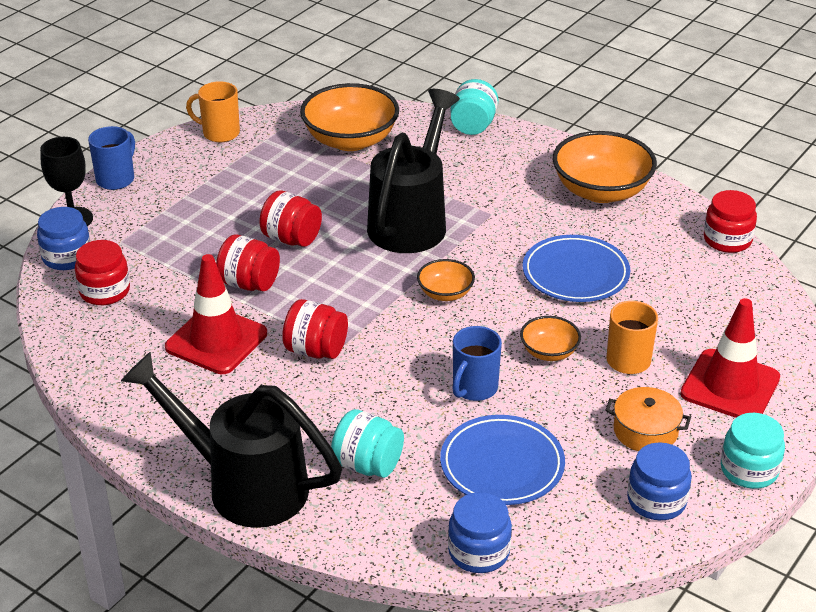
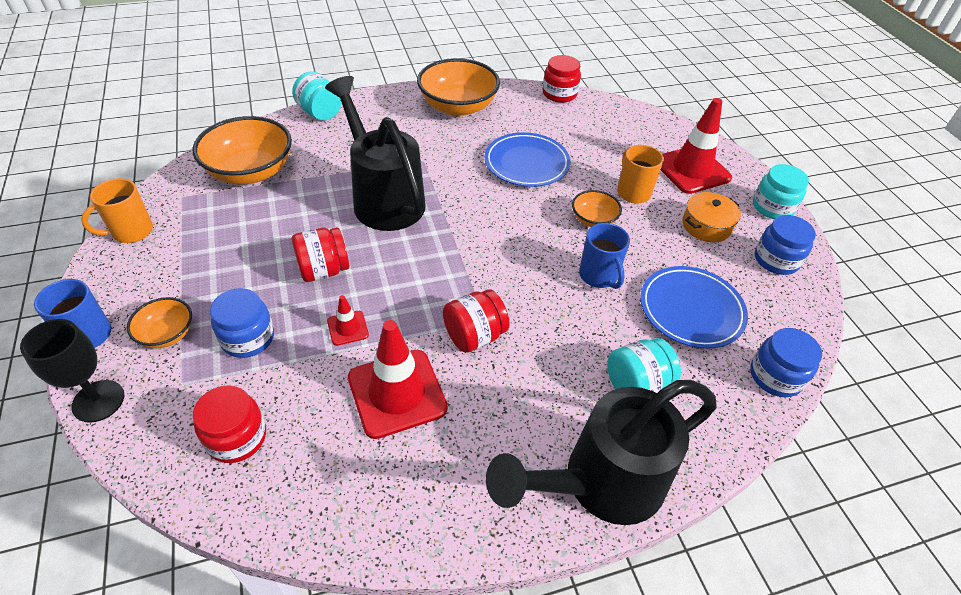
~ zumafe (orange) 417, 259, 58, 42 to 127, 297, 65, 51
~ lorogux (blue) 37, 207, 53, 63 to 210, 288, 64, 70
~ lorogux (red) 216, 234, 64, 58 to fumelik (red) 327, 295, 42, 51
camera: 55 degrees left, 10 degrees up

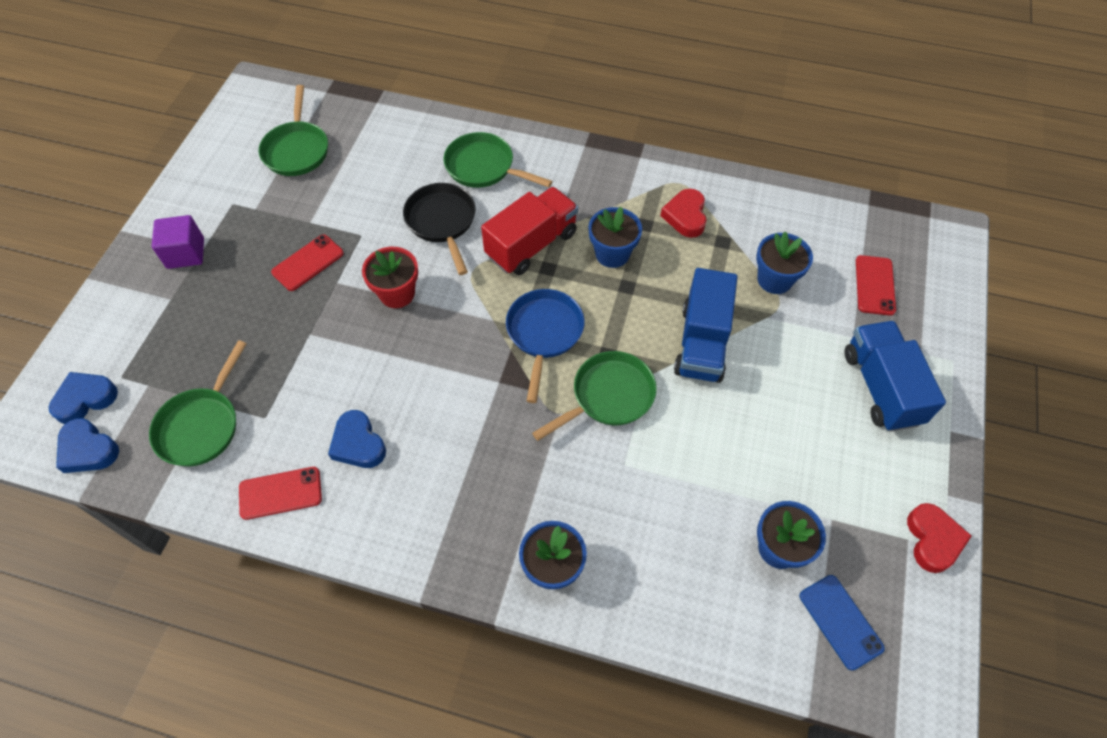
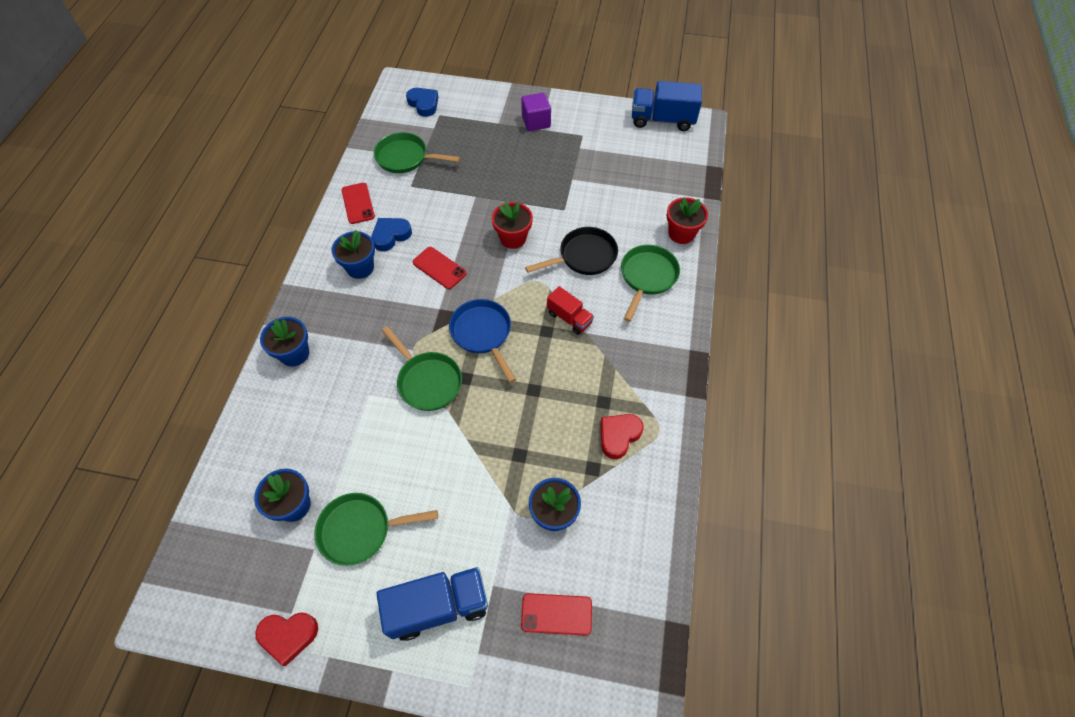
~ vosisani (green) 259, 85, 69, 91 to 314, 493, 124, 73
~ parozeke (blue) 588, 207, 54, 61 to 332, 230, 43, 49
~ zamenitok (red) 271, 234, 73, 57 to 413, 247, 54, 42
~ vosisani (blue) 506, 289, 79, 114 = 449, 299, 67, 84 120 degrees counterclockwise
~ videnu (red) 481, 187, 97, 88 = 547, 286, 47, 49 x0.59
~ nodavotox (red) 660, 189, 47, 49 = 600, 414, 44, 45 45 degrees counterclockwise
~ videnu (blue) 674, 268, 64, 115 to 632, 81, 70, 50
+ parozeke (red) 667, 197, 41, 47
- nodavotox (blue) 56, 418, 63, 55
- zamenitok (blue) 799, 575, 86, 96
camera: 85 degrees right, 0 degrees up

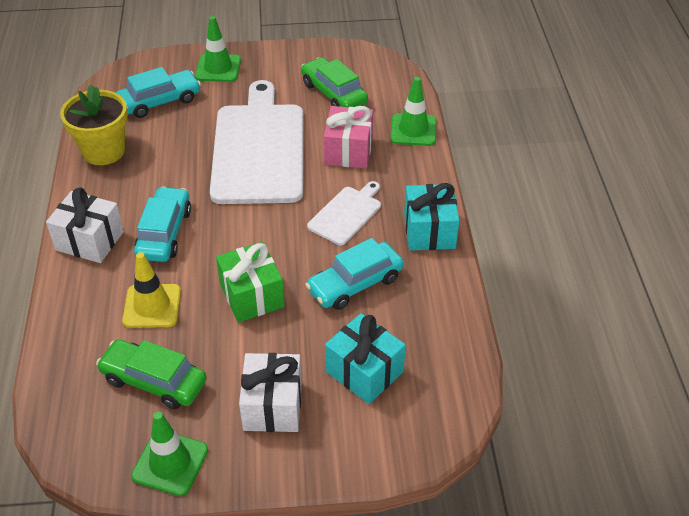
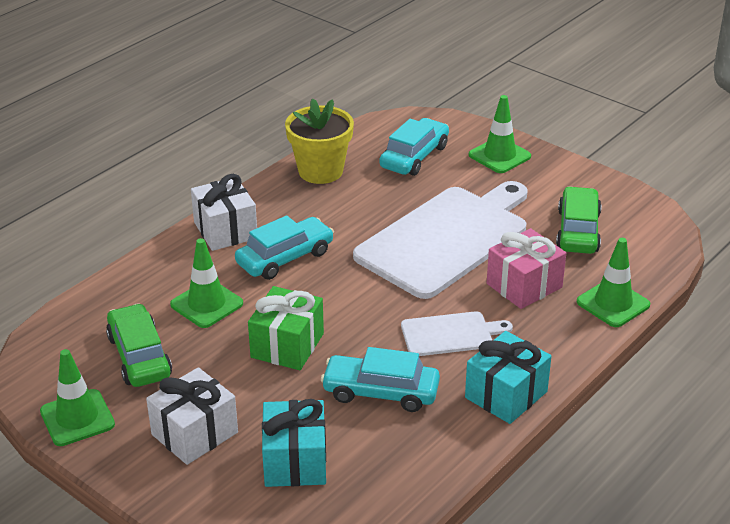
~ fumelik (yellow) 122, 252, 59, 76 to fumelik (green) 170, 238, 73, 90
~ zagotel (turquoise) 116, 67, 85, 51 = 380, 118, 69, 58 75 degrees counterclockwise
camera: 45 degrees right, 10 degrees down

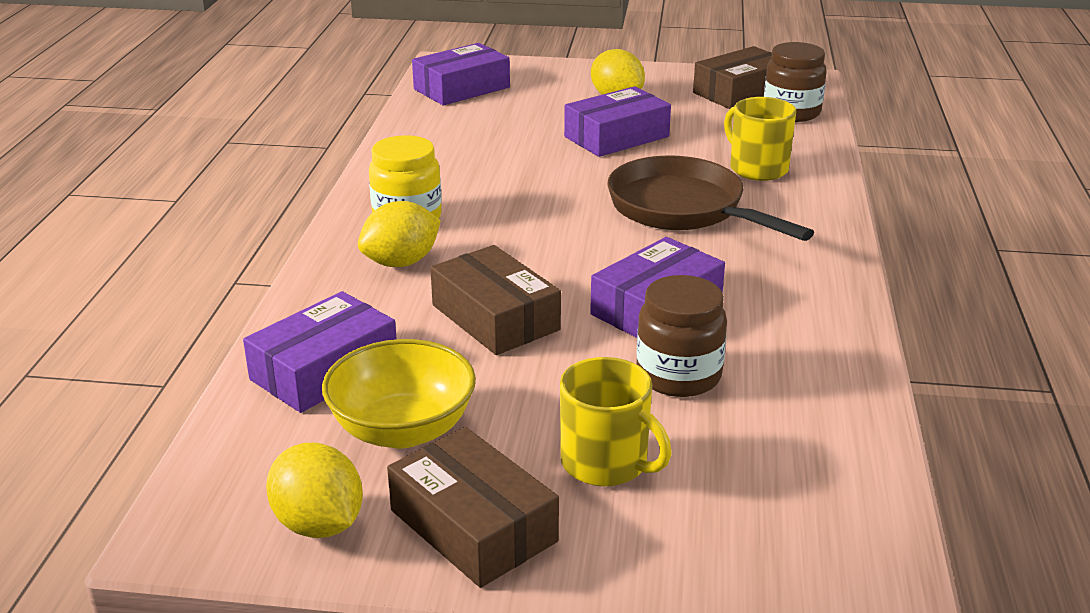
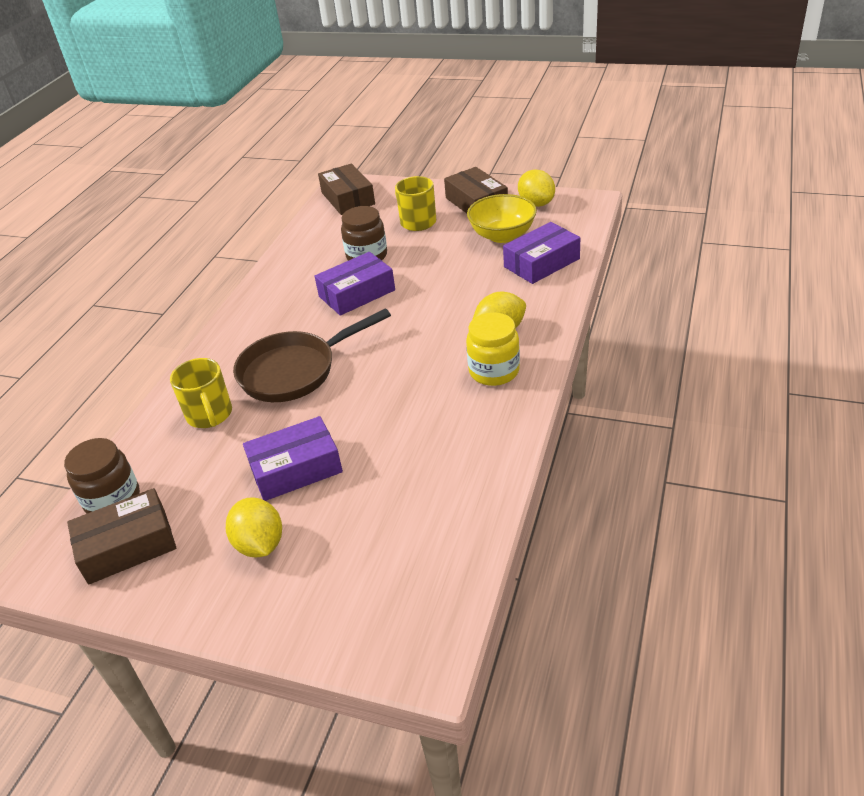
~ vosisani (brown) 607, 155, 207, 86 = 233, 308, 158, 94 90 degrees clockwise
~ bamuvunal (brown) 430, 245, 131, 110 to 318, 163, 57, 52
- bamuvunal (purple) 412, 43, 98, 62
camera: 165 degrees left, 10 degrees up

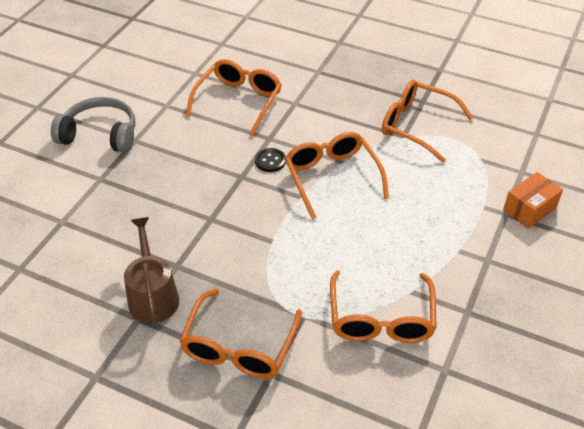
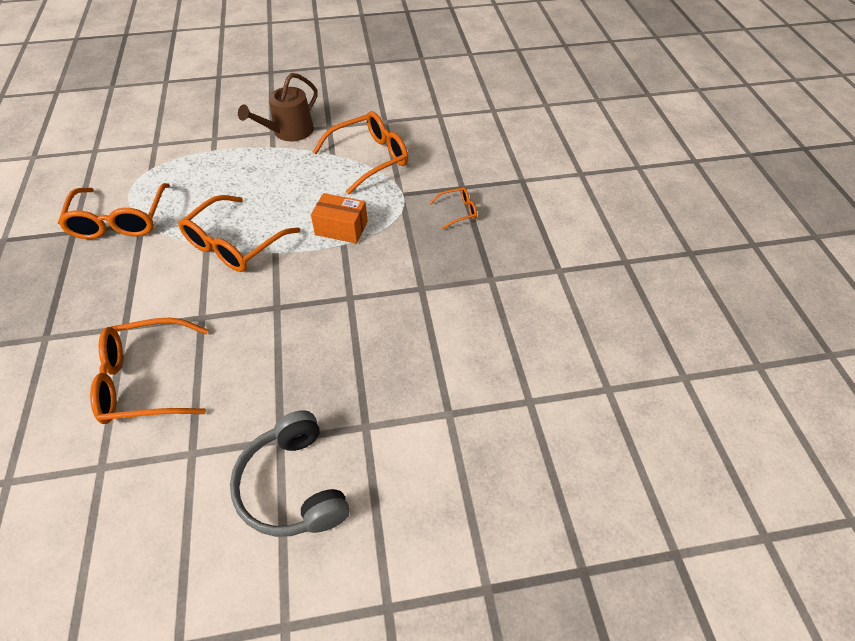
~ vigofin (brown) 124, 217, 55, 107 to 238, 73, 80, 68
~ bamuvunal (orange) 503, 172, 60, 57 to 311, 193, 57, 51
~ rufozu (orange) 179, 288, 123, 90 = 430, 187, 47, 42 x0.49
- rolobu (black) 255, 148, 31, 24
camera: 125 degrees left, 5 degrees up

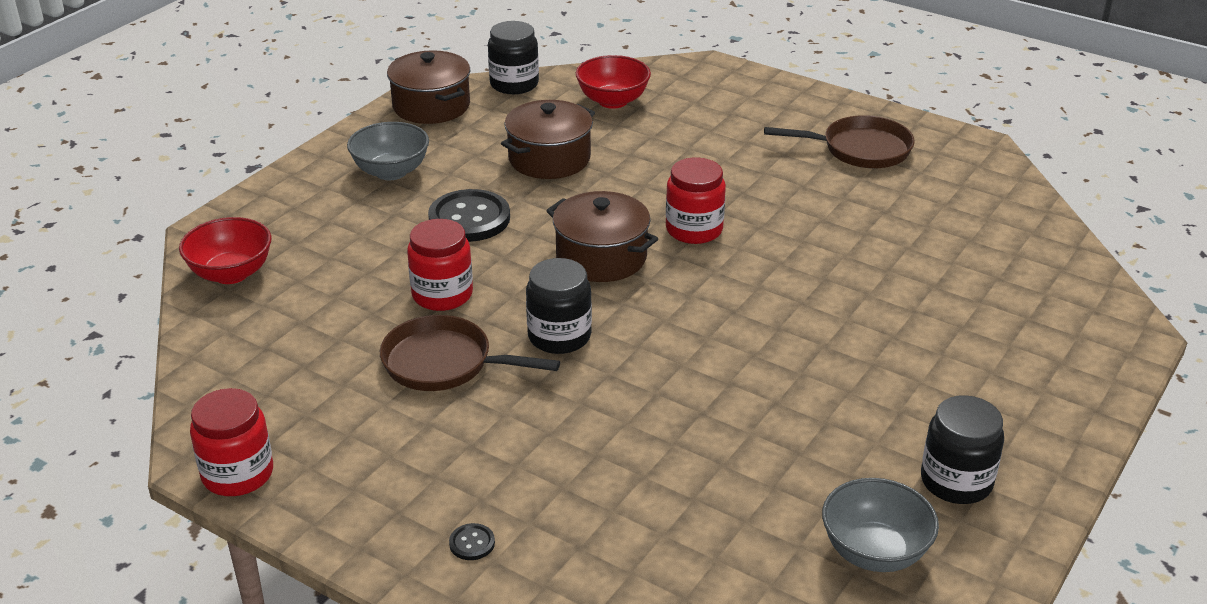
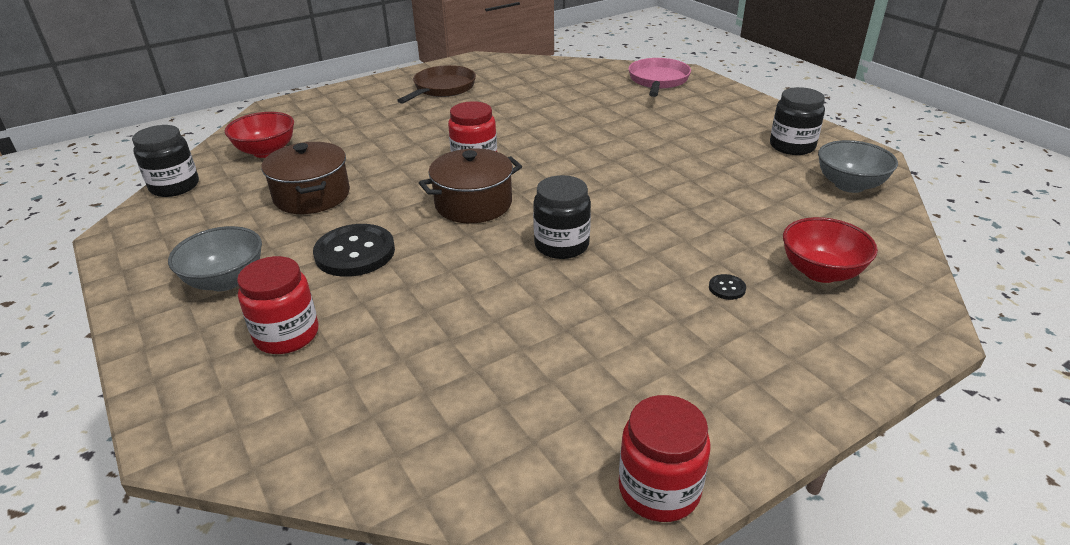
~ lorogux (red) 407, 219, 66, 92 to 237, 256, 81, 98
+ vosisani (pink) 629, 58, 62, 39
~ rolobu (black) 449, 523, 46, 37 to 709, 274, 37, 26
~ zumafe (red) 179, 217, 93, 67 to 783, 217, 95, 66
- vosisani (brown) 380, 315, 180, 76
- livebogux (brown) 387, 50, 83, 74
camera: 65 degrees left, 0 degrees up

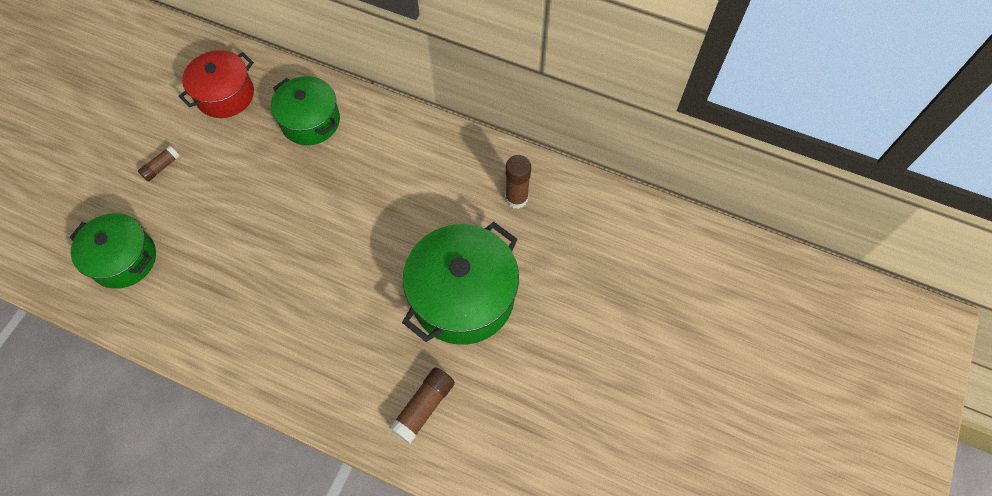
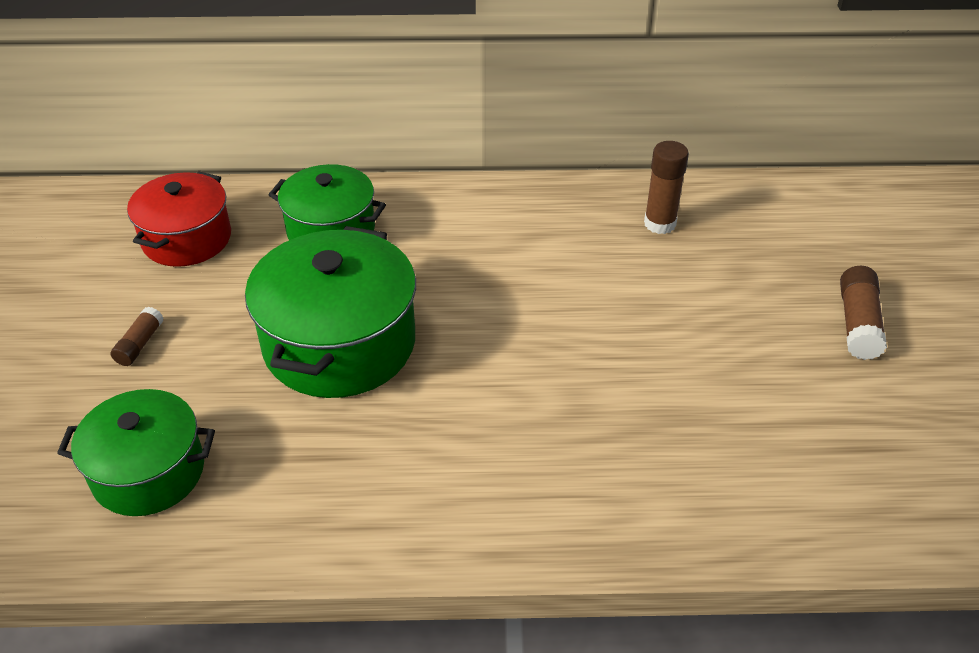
~ livebogux (green) 402, 222, 117, 123 to 245, 226, 171, 172
~ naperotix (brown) 389, 367, 66, 77 to 840, 266, 47, 94
camera: 25 degrees left, 20 degrees down

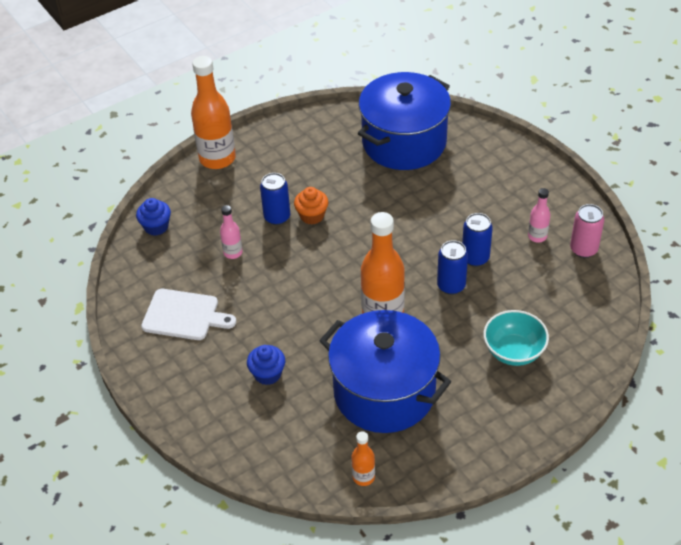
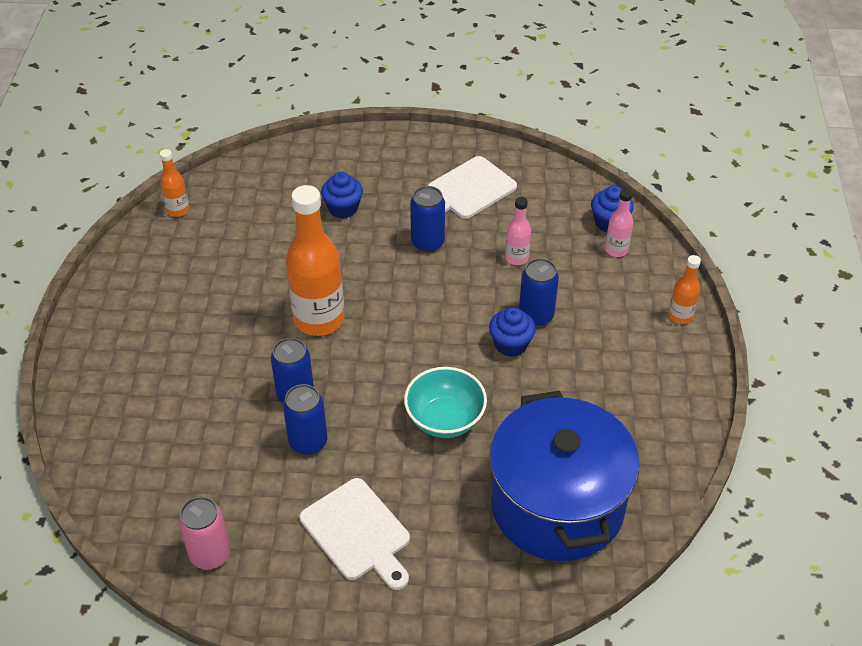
+ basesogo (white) 300, 478, 110, 112
~ zumafe (turquoise) 484, 310, 65, 56 to 404, 367, 83, 71
+ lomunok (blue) 410, 186, 35, 66
~ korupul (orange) 294, 187, 34, 38 to korupul (blue) 489, 307, 47, 50
~ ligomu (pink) 528, 188, 22, 55 to 605, 189, 28, 68
~ ligomu (orange) 191, 56, 45, 113 = 668, 255, 33, 69 x0.48
- livebogux (blue) 319, 310, 132, 123
camera: 125 degrees right, 0 degrees up

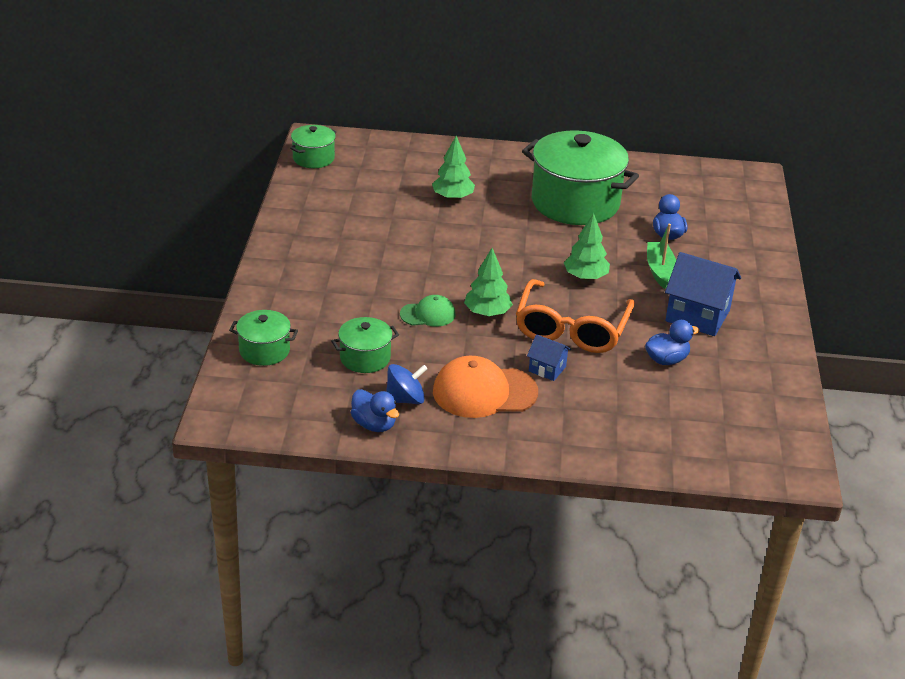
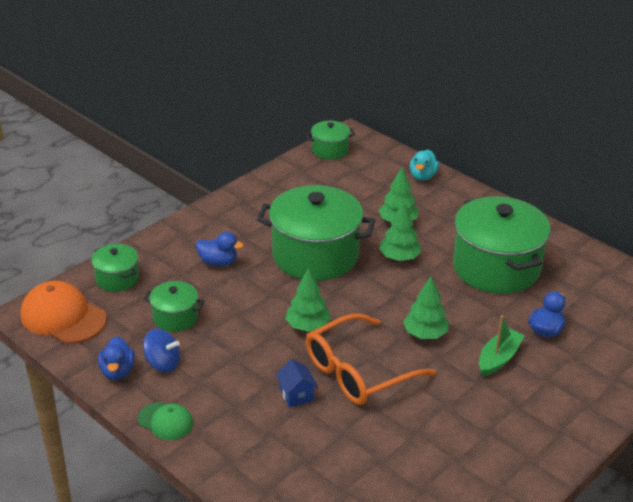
~ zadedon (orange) 433, 356, 105, 62 to 21, 281, 86, 63
~ zadedon (green) 400, 295, 56, 31 to 138, 402, 55, 38
~ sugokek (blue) 645, 320, 55, 45 to 196, 232, 48, 34
+ livebogux (green) 256, 185, 120, 96
+ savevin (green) 379, 201, 42, 60
+ sugokek (turquoise) 410, 150, 29, 31
- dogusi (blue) 665, 252, 76, 84
camera: 40 degrees right, 0 degrees up

